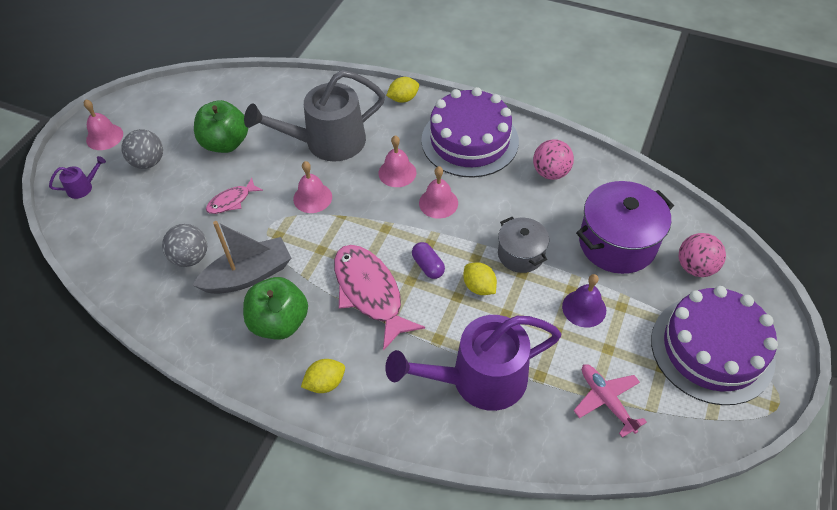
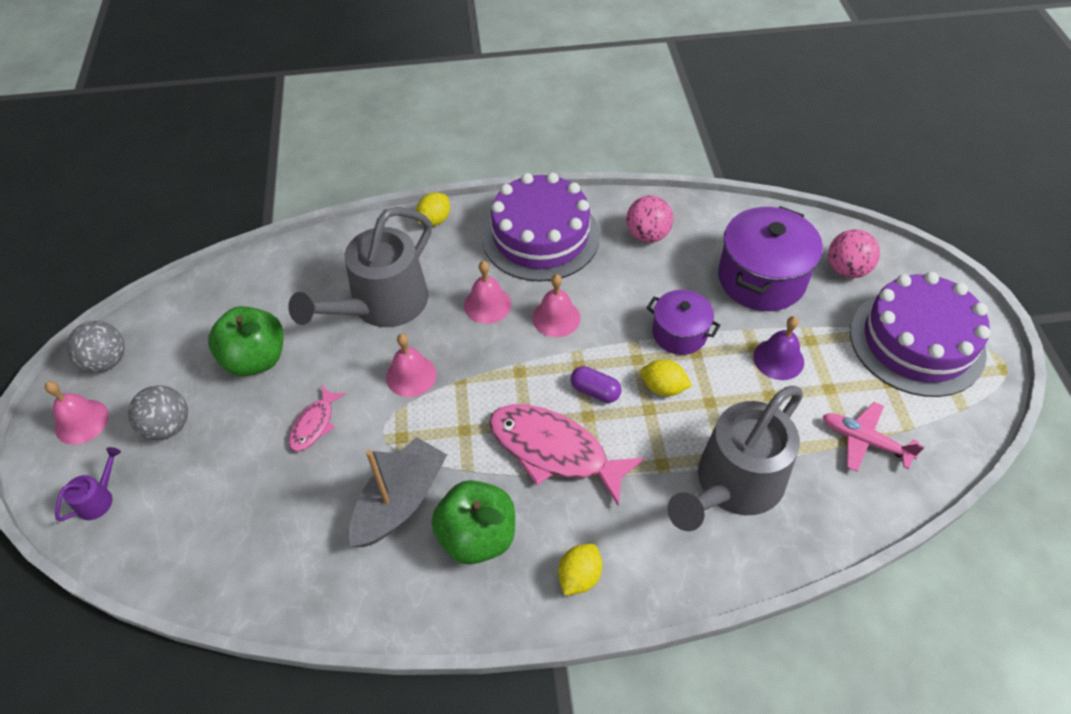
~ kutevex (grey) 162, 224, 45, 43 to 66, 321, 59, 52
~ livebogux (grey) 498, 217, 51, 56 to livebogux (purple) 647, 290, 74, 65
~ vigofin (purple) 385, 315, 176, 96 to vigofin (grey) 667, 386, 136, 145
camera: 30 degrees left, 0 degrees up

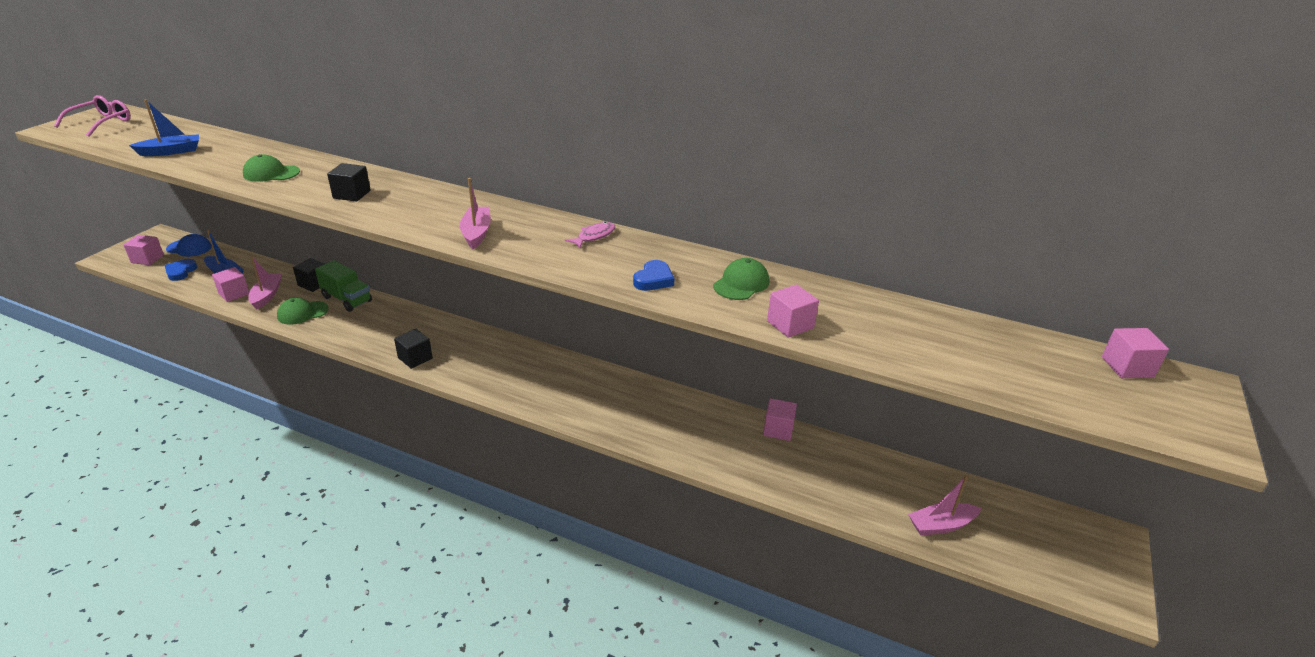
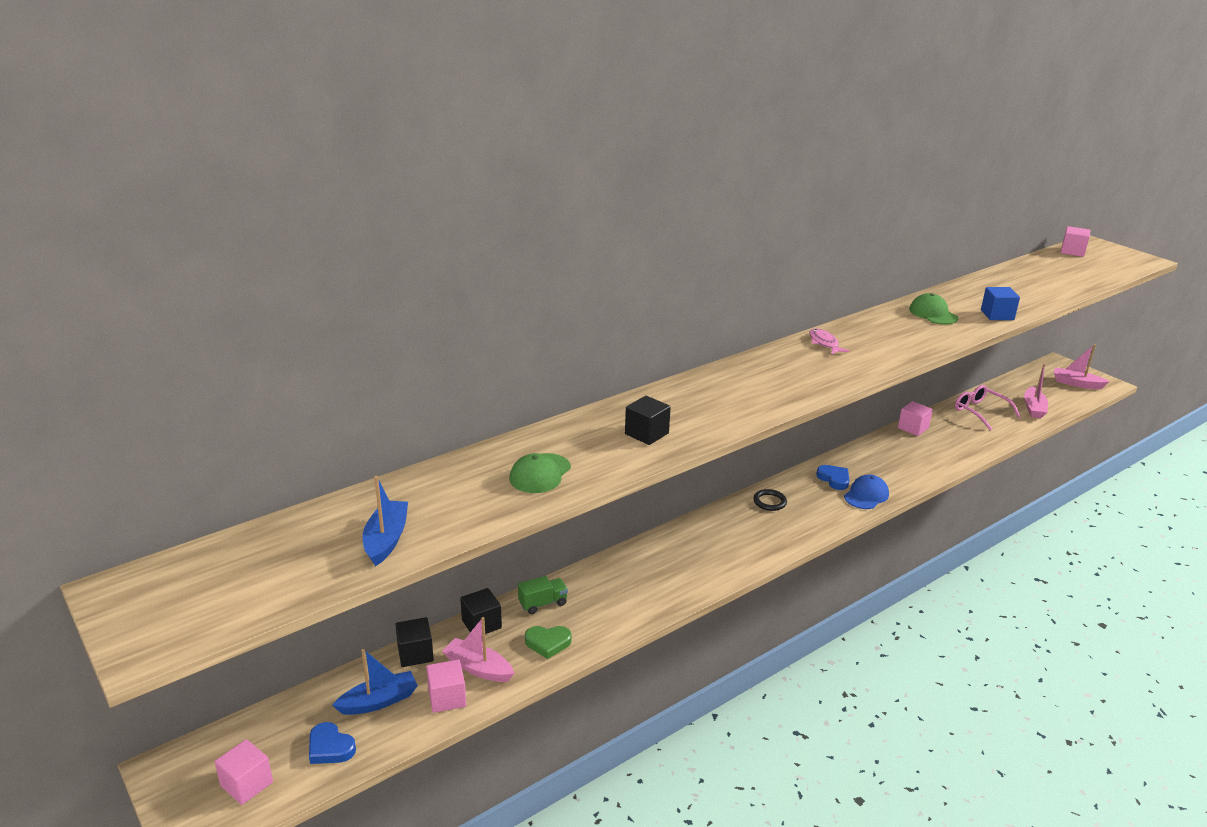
~ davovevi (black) 394, 329, 39, 40 to 395, 617, 39, 50
~ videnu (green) 315, 260, 57, 52 = 518, 576, 50, 38 x0.65
~ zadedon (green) 277, 298, 52, 27 to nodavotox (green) 525, 626, 47, 33
+ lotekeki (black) 753, 489, 34, 22
~ nodavotox (blue) 633, 260, 42, 31 to 816, 465, 33, 25
~ zadedon (blue) 166, 234, 46, 23 to 844, 474, 45, 35
~ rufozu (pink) 54, 95, 77, 42 to 955, 385, 66, 46
~ davovevi (pink) 767, 285, 52, 53 to davovevi (blue) 981, 287, 39, 33
~ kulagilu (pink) 460, 178, 31, 71 to 1054, 344, 56, 45
camera: 60 degrees left, 5 degrees down

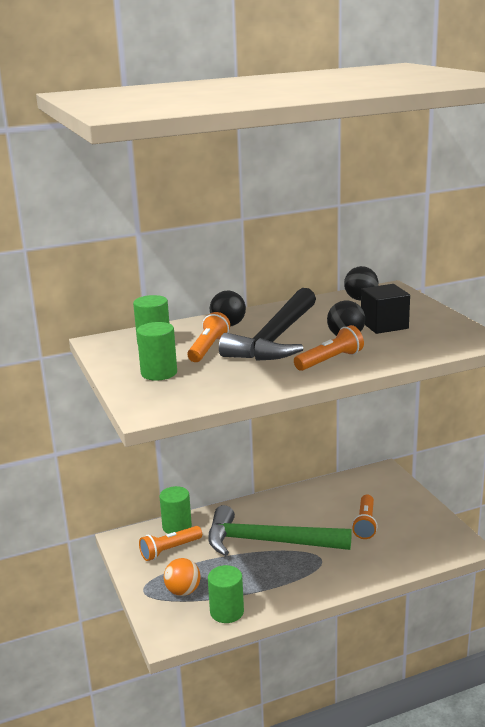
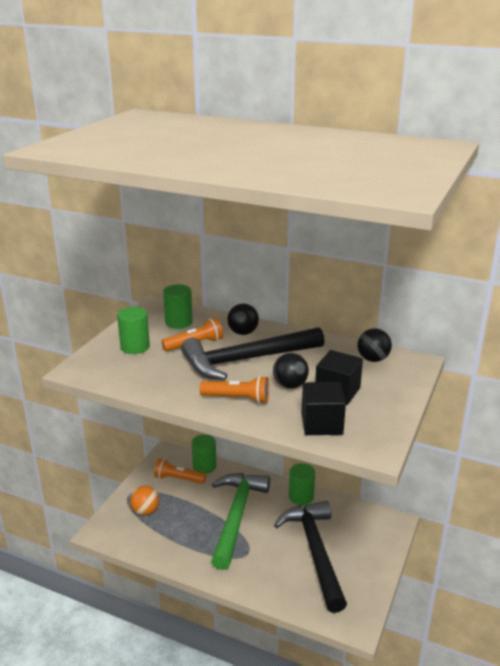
~ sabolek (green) 208, 505, 144, 51 = 211, 473, 59, 97 45 degrees clockwise
~ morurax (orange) 352, 494, 26, 45 to sabolek (black) 274, 501, 73, 112
~ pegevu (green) 208, 565, 36, 58 to 289, 463, 26, 42
+ davovevi (black) 301, 382, 45, 53
camera: 45 degrees right, 5 degrees up

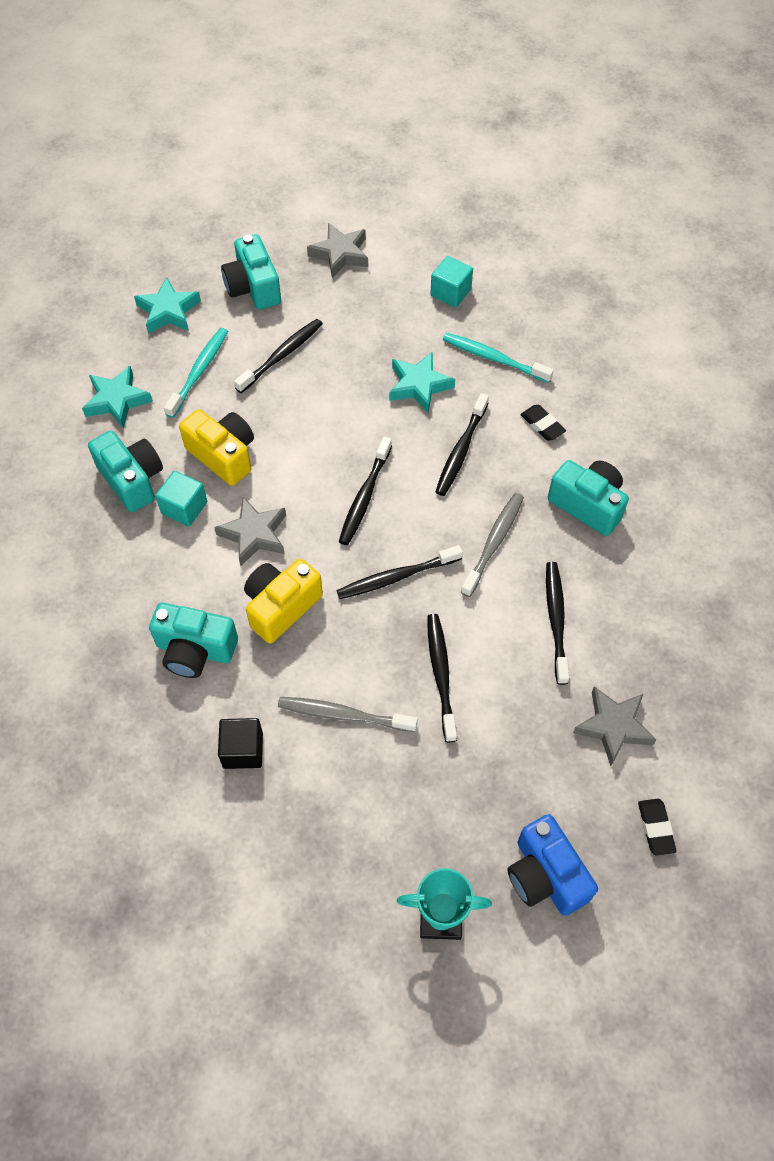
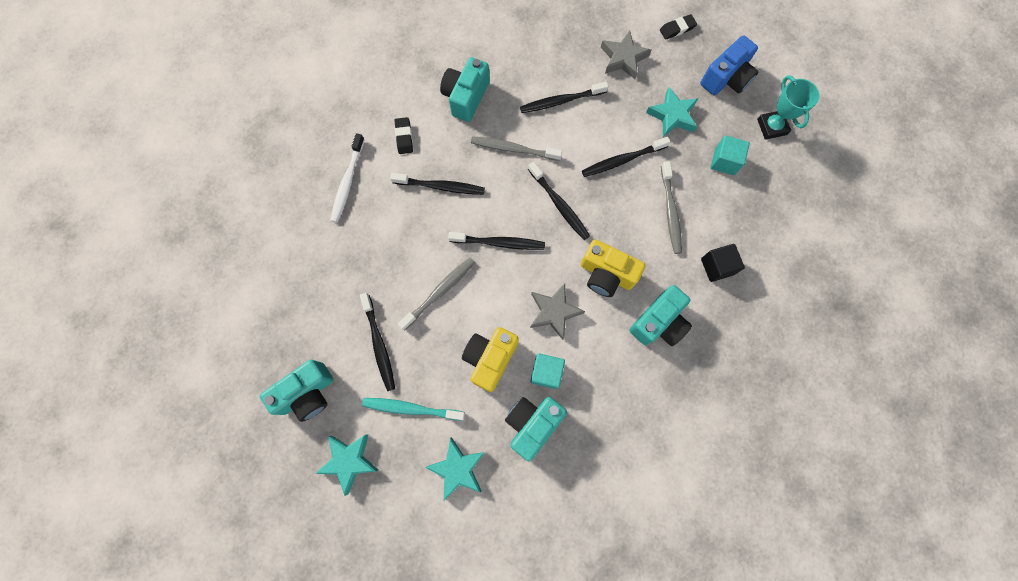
~ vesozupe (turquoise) 443, 333, 111, 50 to vesozupe (white) 330, 133, 35, 90
~ vesozupe (black) 234, 319, 89, 74 = 360, 293, 35, 98 135 degrees counterclockwise
~ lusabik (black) 520, 405, 46, 36 = 395, 117, 18, 37 45 degrees counterclockwise
+ vesozupe (grey) 398, 258, 77, 72
~ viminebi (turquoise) 149, 603, 89, 75 = 629, 285, 63, 61 45 degrees clockwise
~ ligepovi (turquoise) 389, 351, 66, 62 to 646, 87, 53, 50
~ davovevi (turquoise) 430, 256, 43, 52 to 710, 136, 40, 39
- ligepovi (grey) 307, 223, 61, 55
camera: 105 degrees left, 15 degrees up

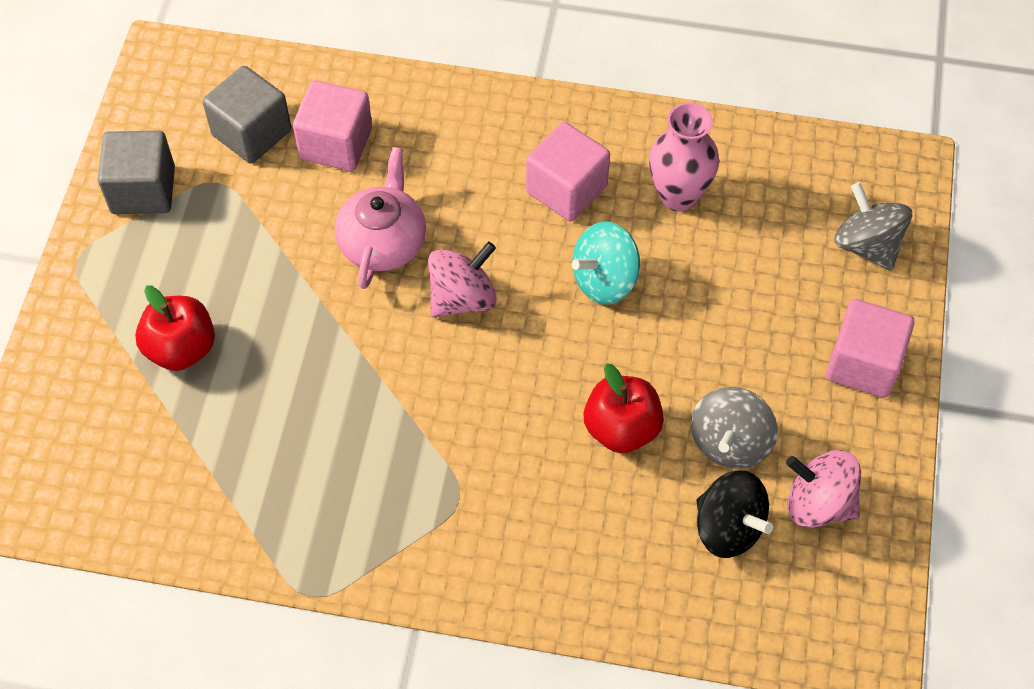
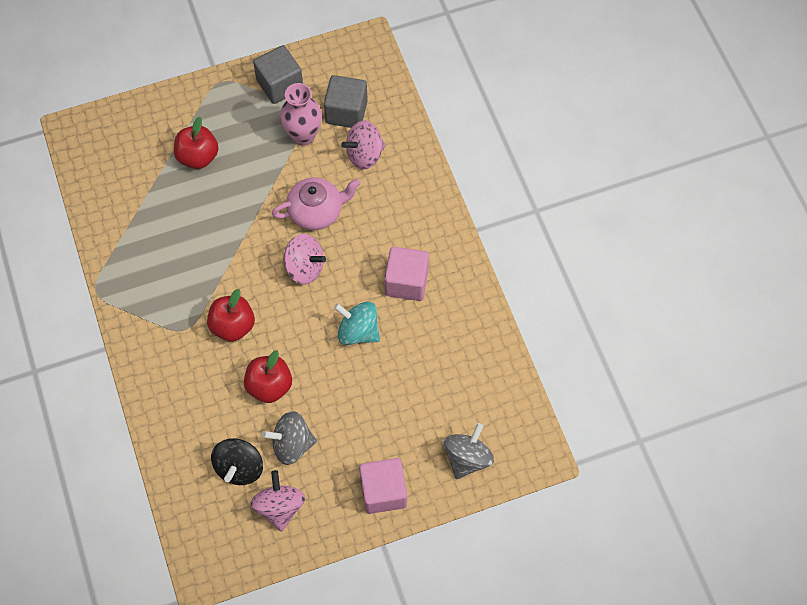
+ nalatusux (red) 207, 289, 48, 53
~ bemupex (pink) 649, 102, 70, 110 to 280, 83, 42, 62
~ davovevi (pink) 293, 80, 79, 91 to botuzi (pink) 341, 120, 45, 50
camera: 60 degrees right, 5 degrees up

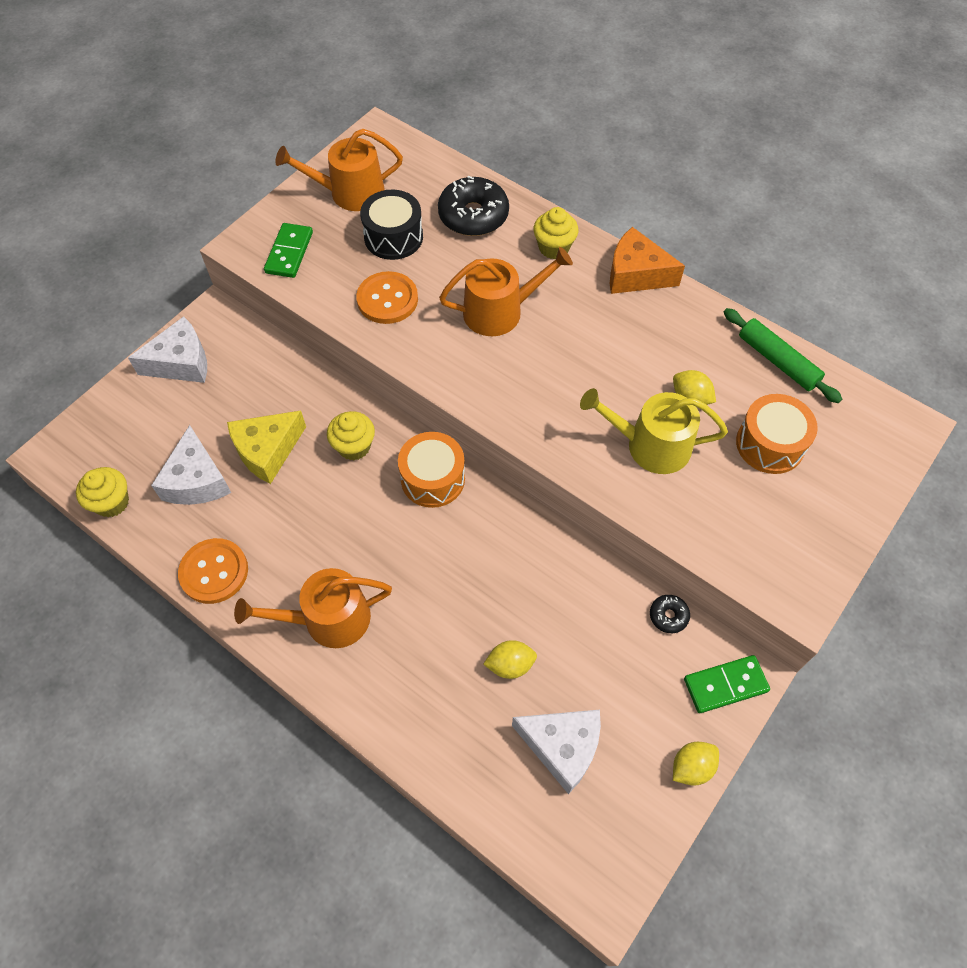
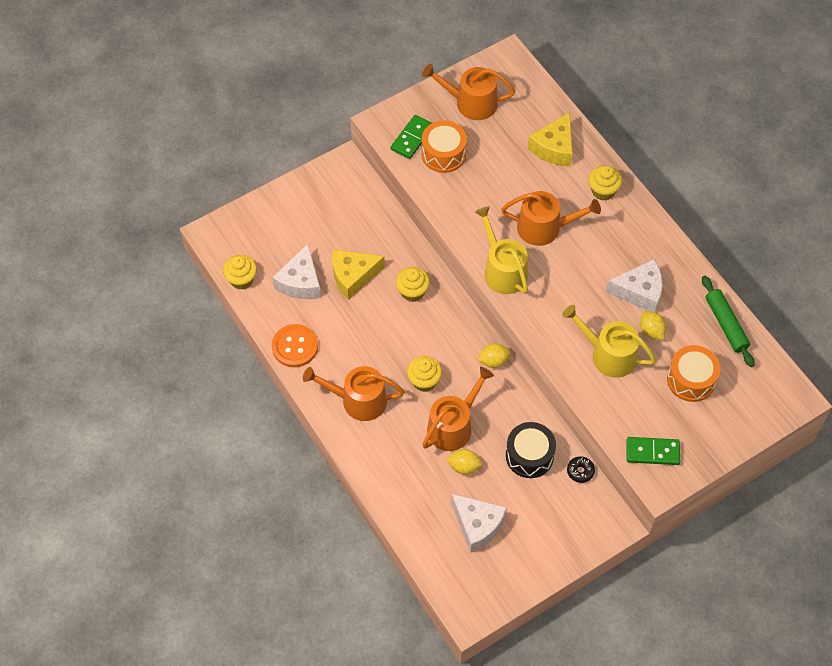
+ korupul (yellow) 407, 356, 35, 36
~ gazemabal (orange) 398, 432, 67, 76 to 422, 120, 45, 53
+ vigofin (orange) 422, 367, 72, 84
+ vigofin (yellow) 475, 206, 53, 88
~ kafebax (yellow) 673, 742, 46, 44 to 477, 344, 34, 24
~ gazemabal (black) 360, 190, 63, 70 to 506, 422, 50, 56
~ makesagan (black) 438, 176, 71, 60 to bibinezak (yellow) 528, 112, 45, 55
~ bibinezak (white) 128, 316, 79, 67 to 606, 259, 57, 53
~ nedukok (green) 684, 655, 86, 58 to 626, 437, 54, 28
- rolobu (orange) 356, 271, 62, 53
- bibinezak (orange) 610, 227, 75, 67
camera: 20 degrees right, 0 degrees up

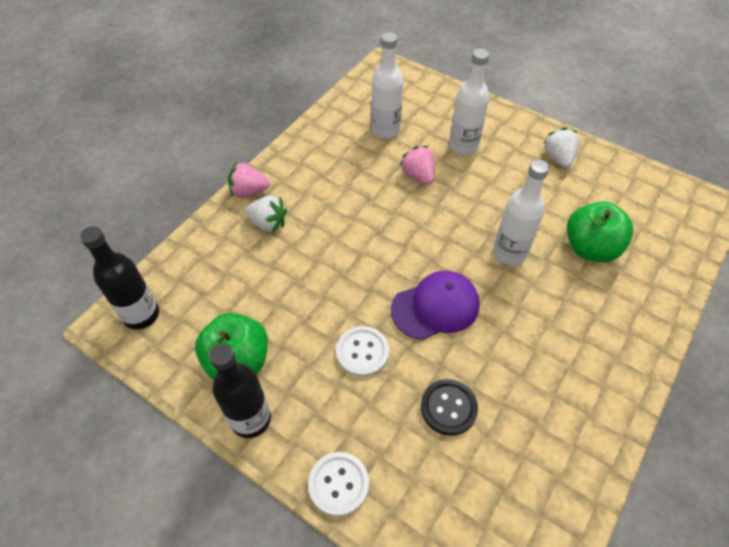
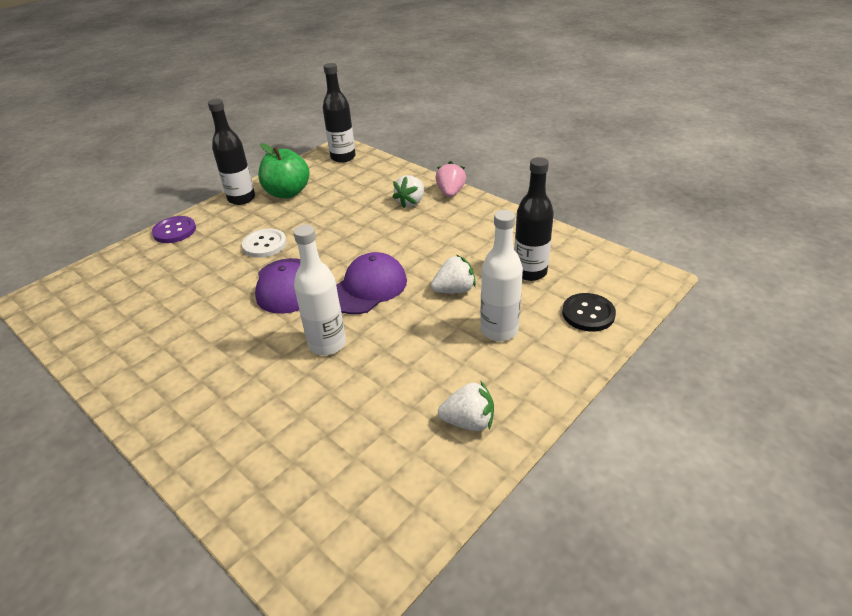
~ rolobu (white) 308, 452, 61, 64 to rolobu (purple) 152, 216, 44, 27
+ zadedon (purple) 336, 252, 71, 62
~ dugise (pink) 400, 146, 35, 39 to dugise (white) 431, 255, 45, 38
~ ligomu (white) 371, 32, 32, 107 to ligomu (black) 514, 157, 40, 124
~ rolobu (black) 421, 379, 57, 57 to 562, 293, 54, 39
- nalatusux (green) 567, 201, 66, 61
camera: 100 degrees right, 15 degrees down

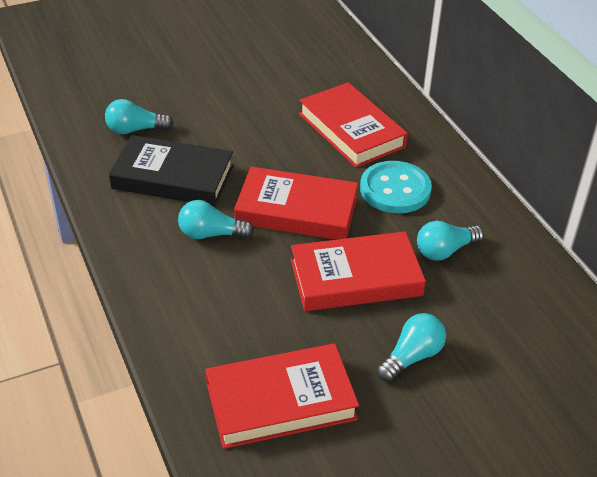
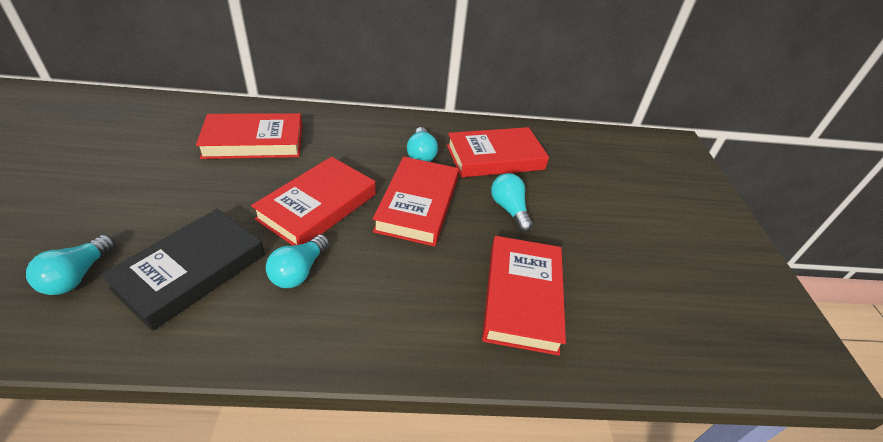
+ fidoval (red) 447, 127, 102, 50
- rolobu (turquoise) 360, 161, 72, 52
camera: 70 degrees left, 0 degrees up

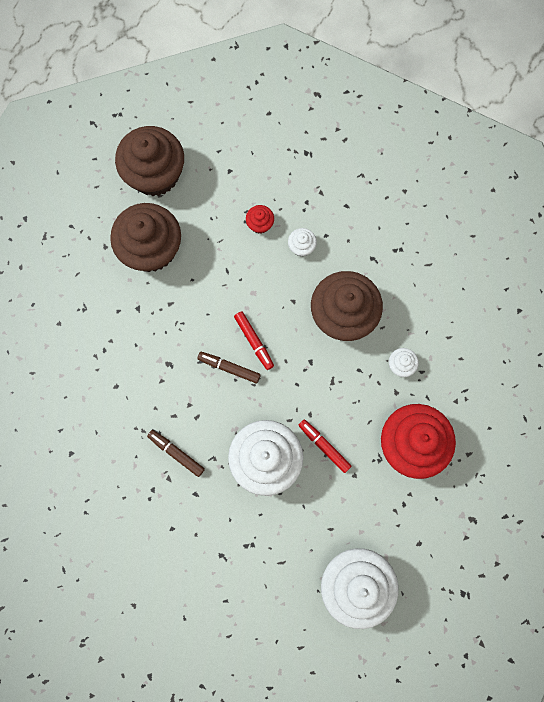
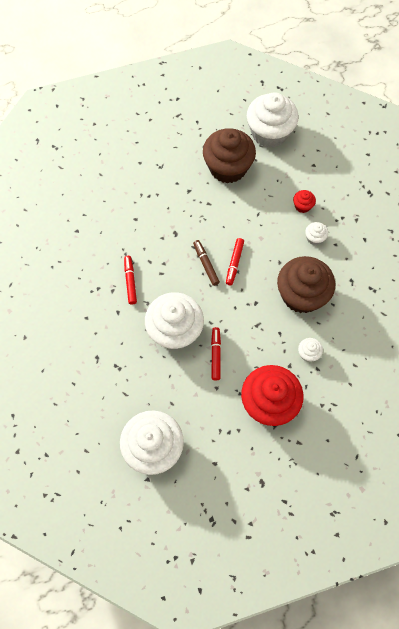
~ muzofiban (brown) 147, 430, 58, 47 to muzofiban (red) 124, 256, 13, 48
~ korupul (brown) 115, 126, 69, 70 to korupul (white) 247, 92, 52, 56
camera: 45 degrees right, 10 degrees down

